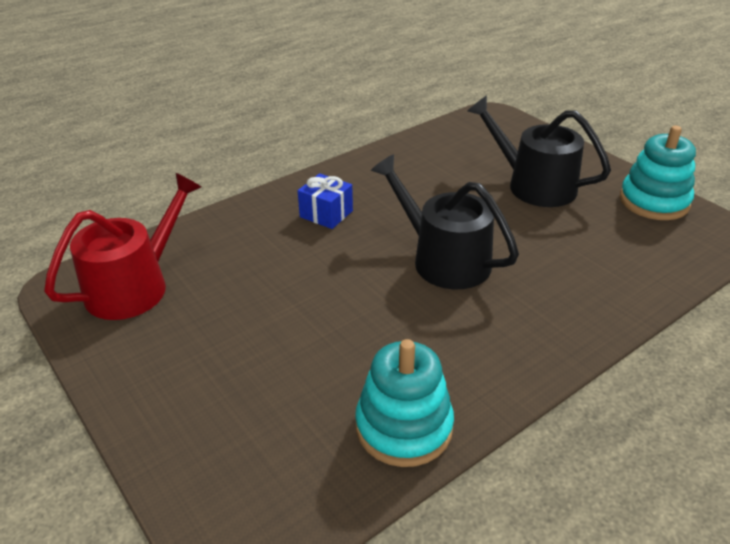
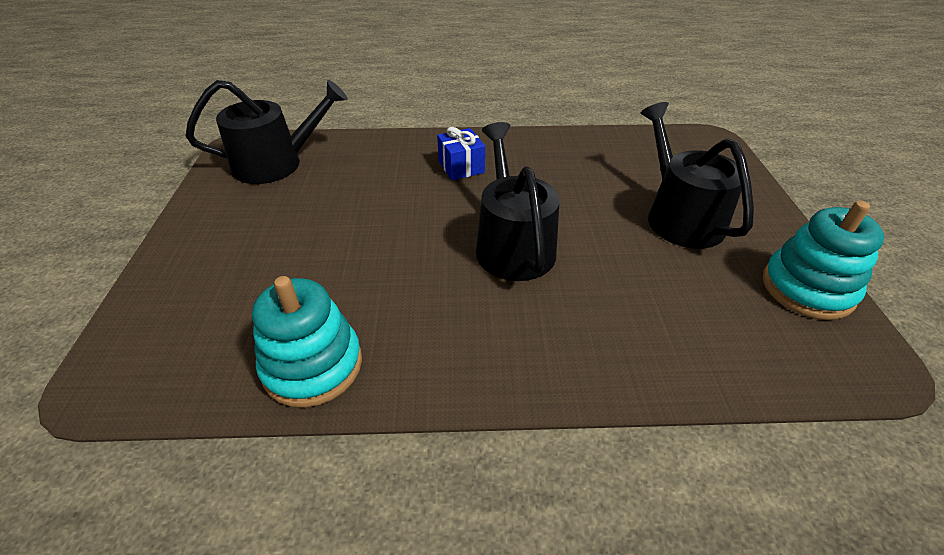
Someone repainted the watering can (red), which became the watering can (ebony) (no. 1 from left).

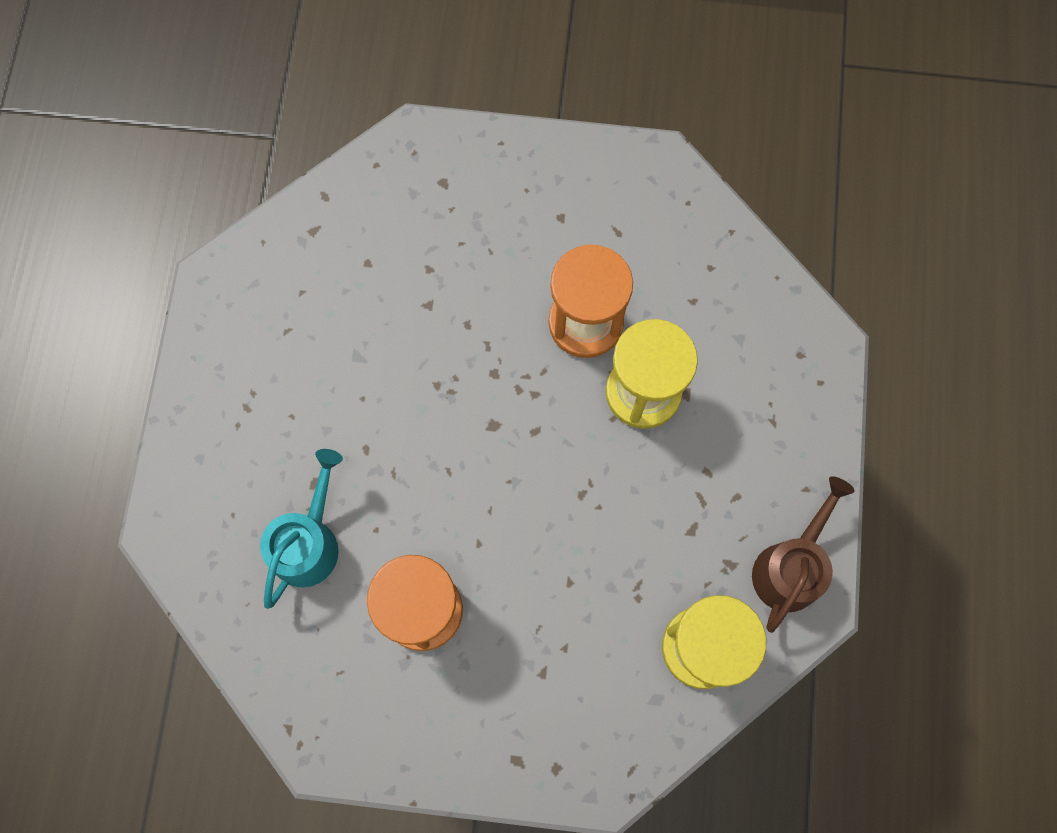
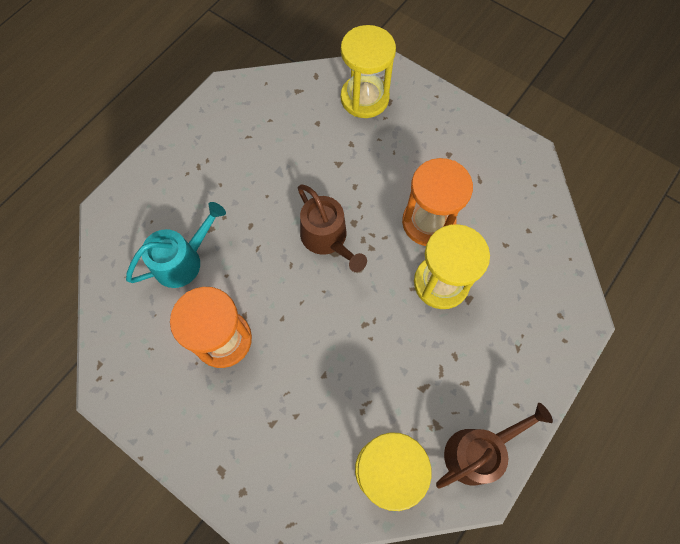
Someone put down the watering can (dark brown) (no. 1 from left). Someone put down the hourglass (yellow) (no. 1 from left).

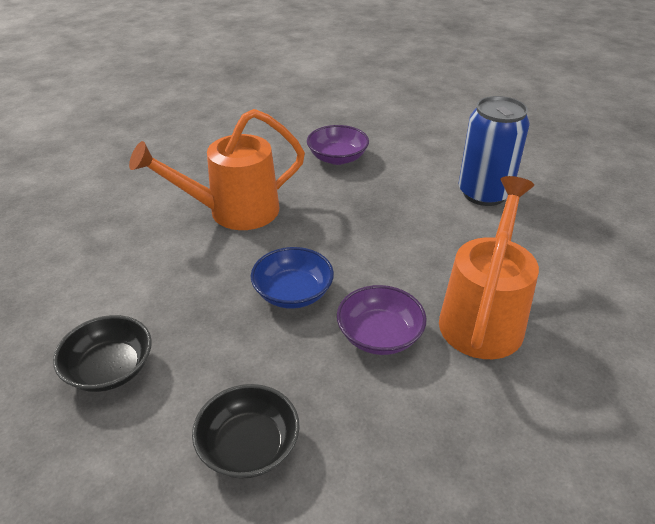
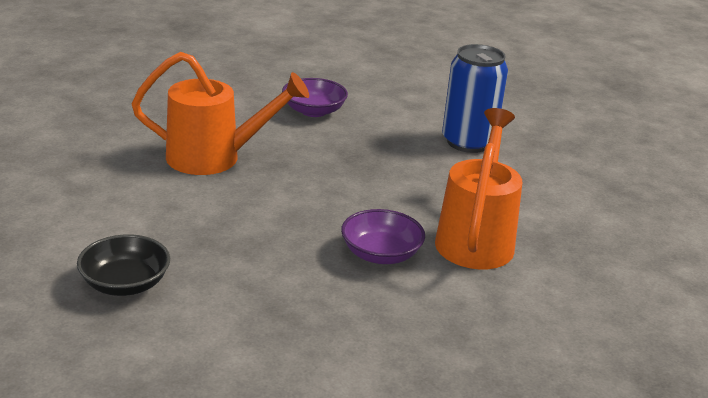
Someone rotated the watering can (orange-coloured) (no. 1 from left) by 150 degrees counterclockwise. Someone took away the deep dish (ebony) (no. 2 from left). Someone took away the deep dish (royal blue).

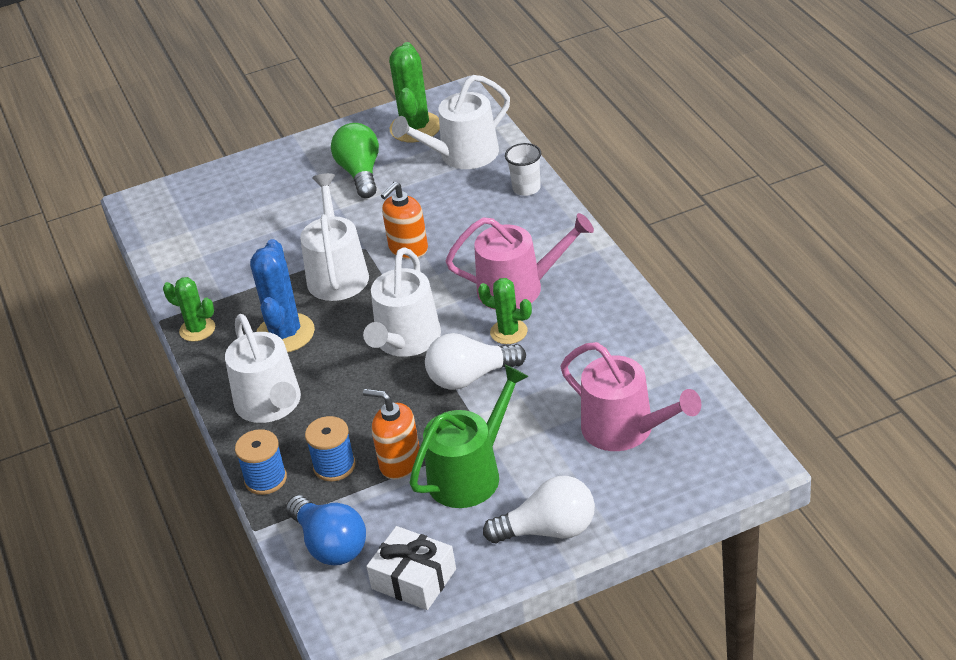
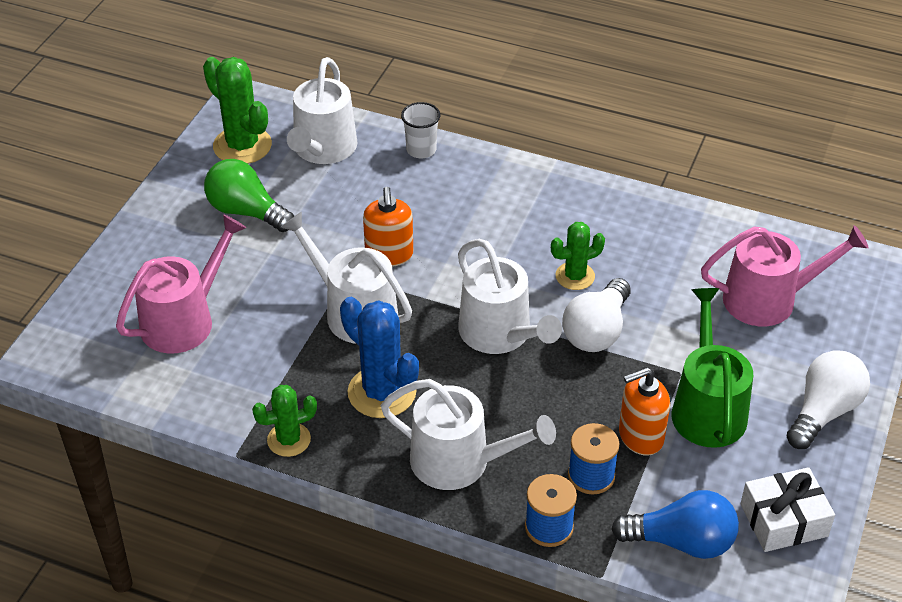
Someone carried the watering can (rose-pink) (no. 1 from left).

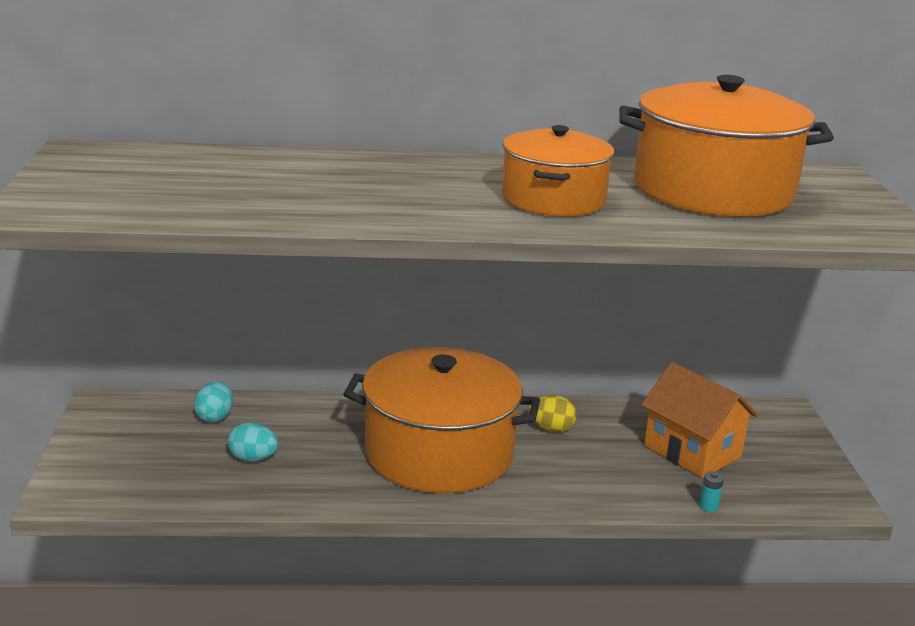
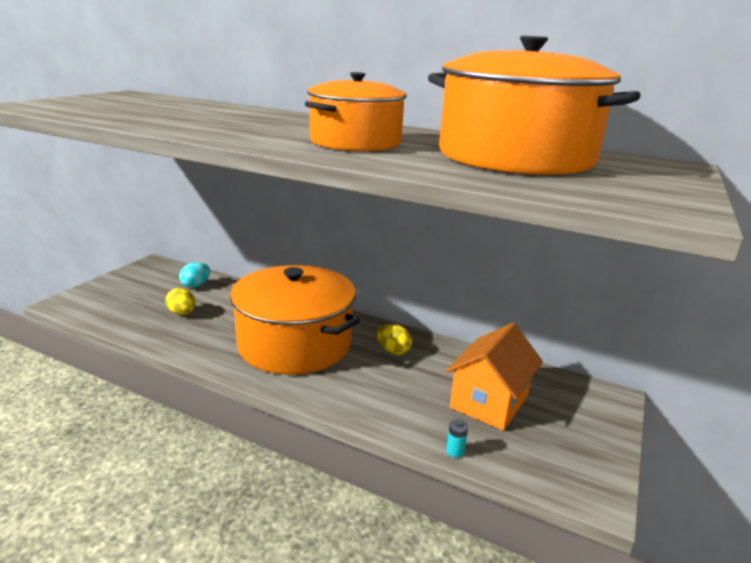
Someone repainted the toy egg (aqua) (no. 2 from left), which became the toy egg (yellow) (no. 1 from left). Someone rotated the toy house (orange-coloured) by 45 degrees clockwise.

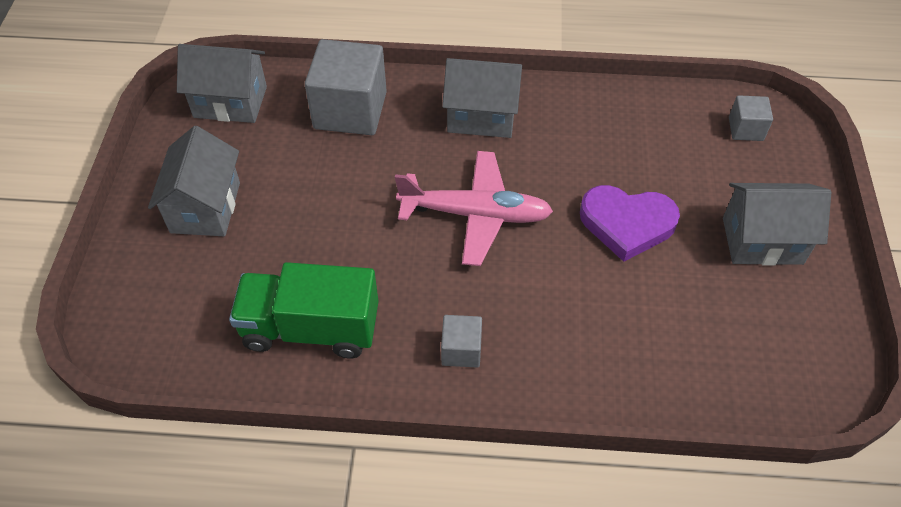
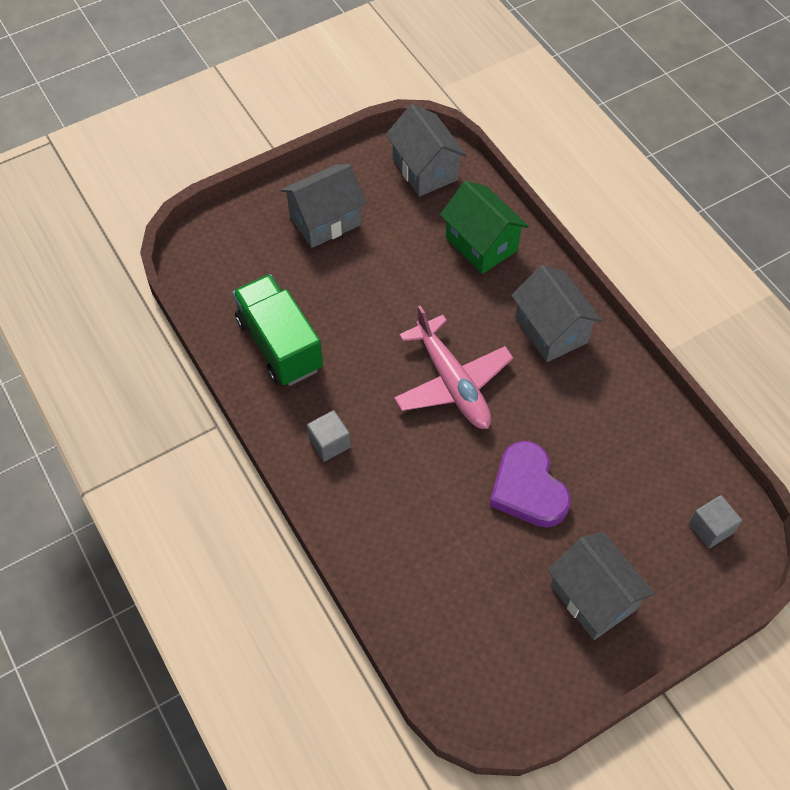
Someone swapped the cube (ash-grey) (no. 1 from left) for the toy house (green).

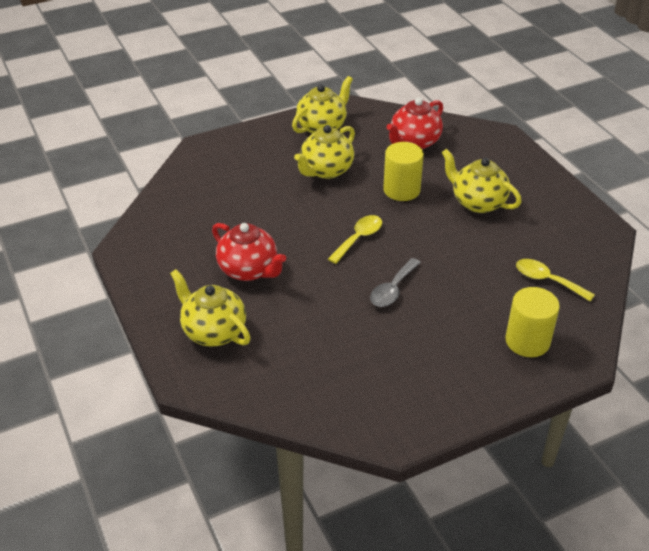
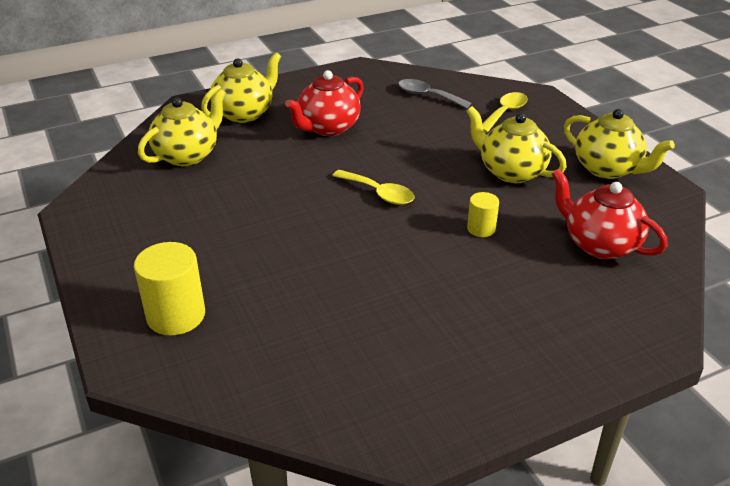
Someone carried the spoon (ash-grey). Someone scaled the cylinder (yellow) (no. 1 from left in the first image) by 0.56. Someone carried the tea pot (yellow) (no. 4 from left in the first image). Someone carried the spoon (yellow) (no. 2 from left).

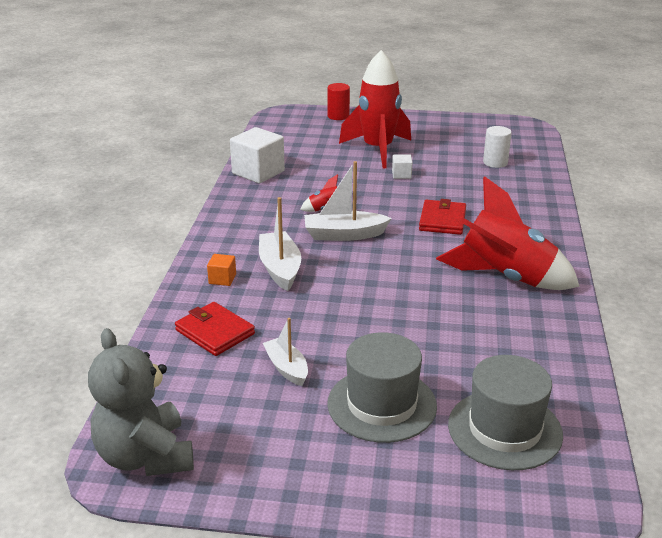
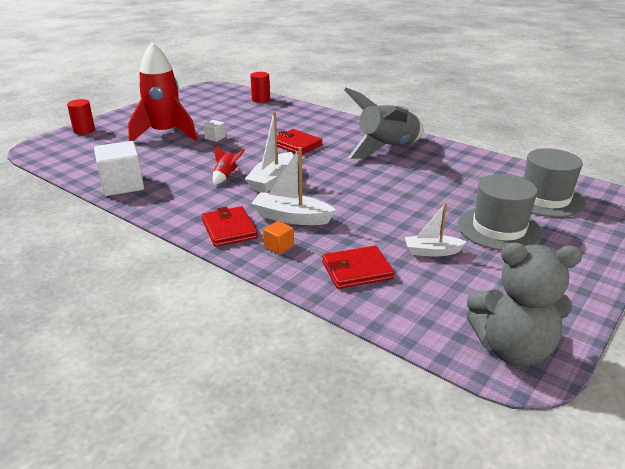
Someone repainted the spaceship (red) (no. 3 from left), which became the spaceship (ash-grey). Someone took away the cylinder (white). Someone put down the card wallet (red) (no. 1 from left). Someone put down the cylinder (red) (no. 2 from left).

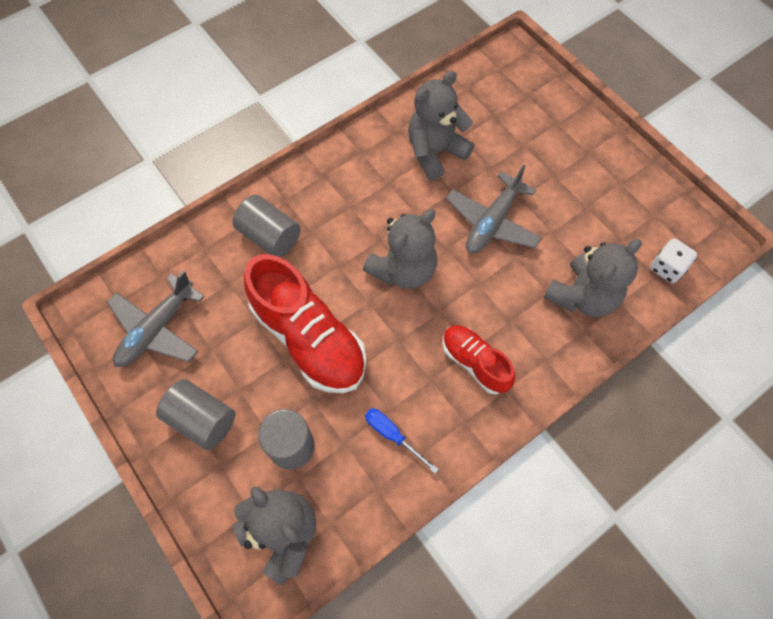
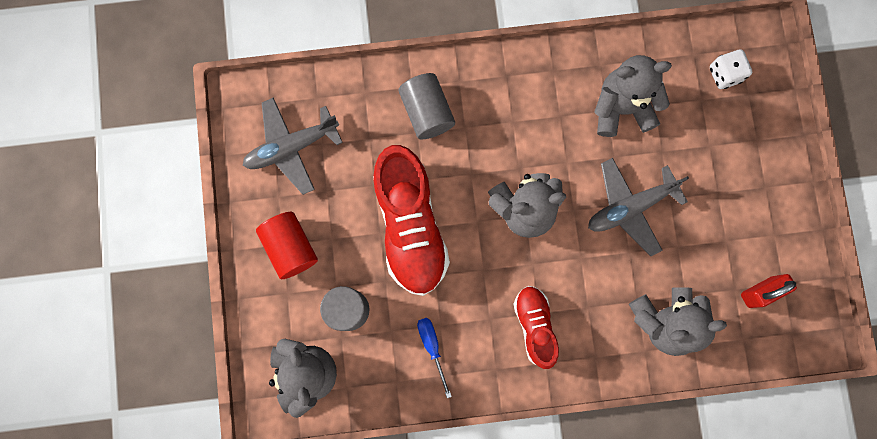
Someone repainted the cylinder (ash-grey) (no. 1 from left), which became the cylinder (red). Someone carried the die (white). Someone put down the padlock (red).

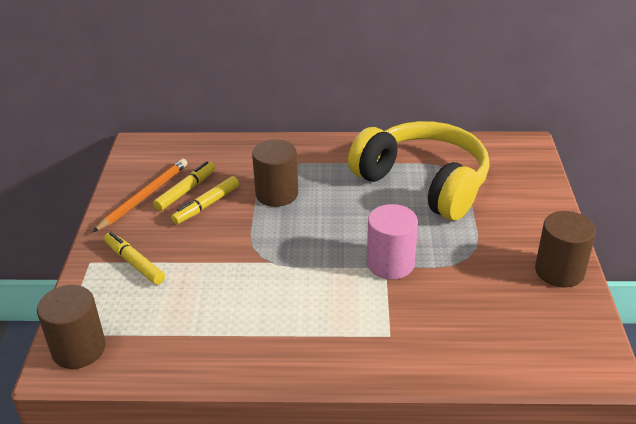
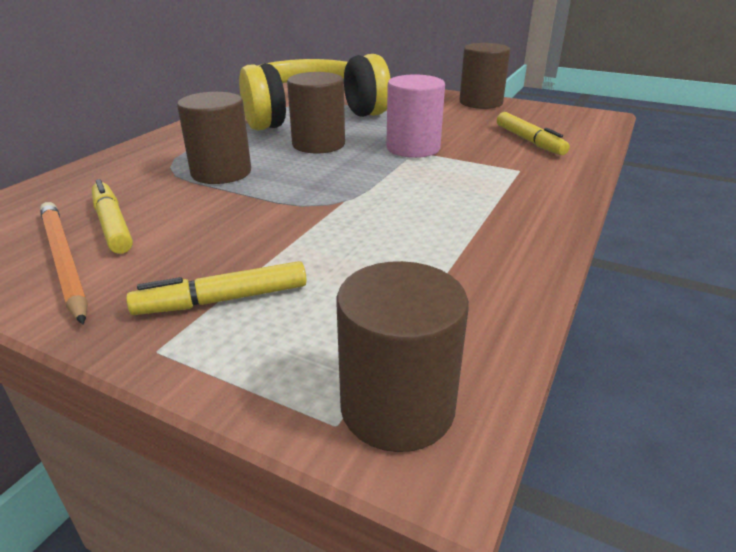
Someone carried the marker (yellow) (no. 3 from left). Someone put down the cylinder (dark brown) (no. 2 from left).

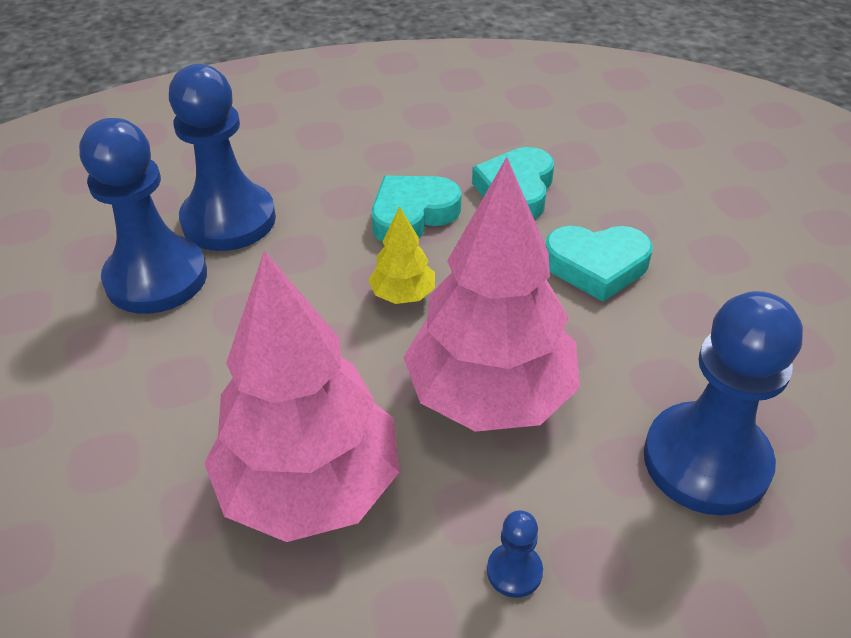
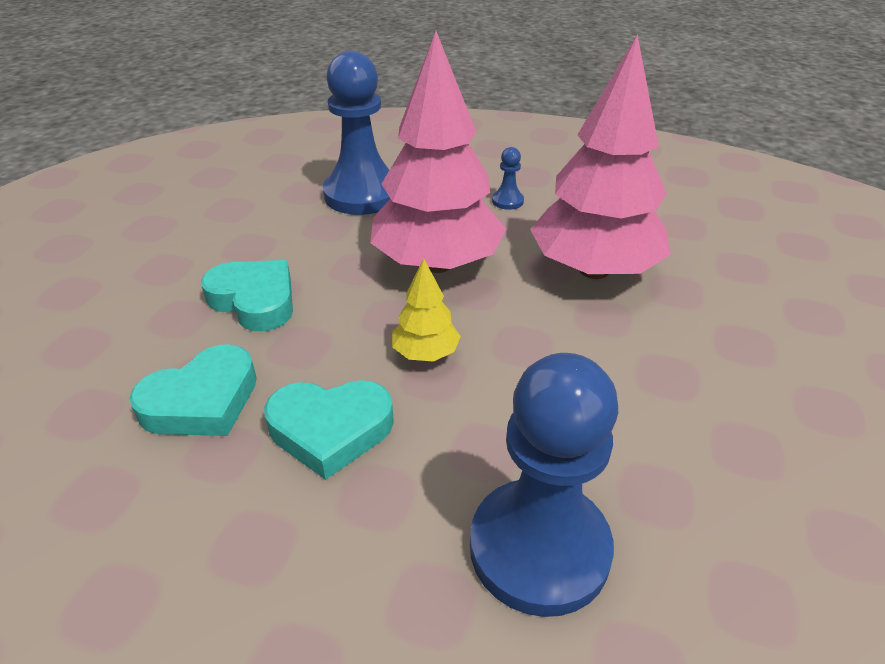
Someone took away the chess pawn (royal blue) (no. 1 from left).

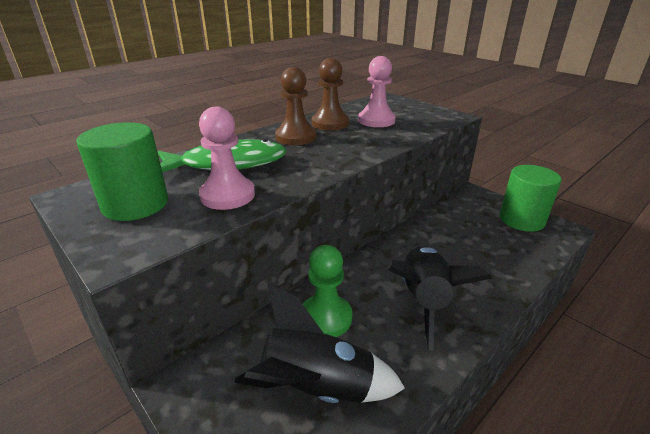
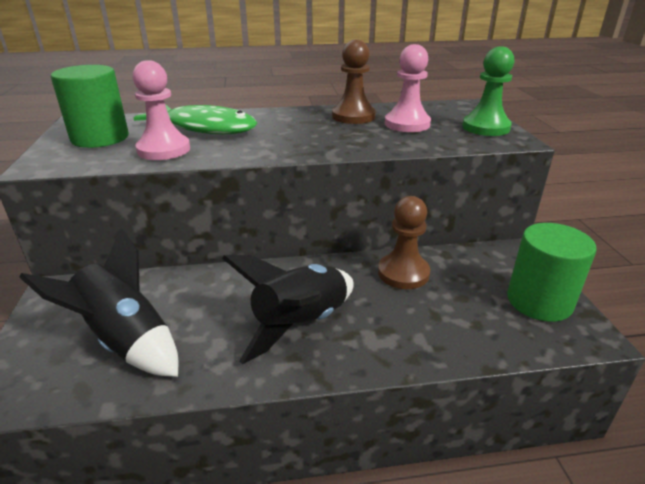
Someone carried the chess pawn (dark brown) (no. 1 from left in the first image). Someone carried the chess pawn (green).

